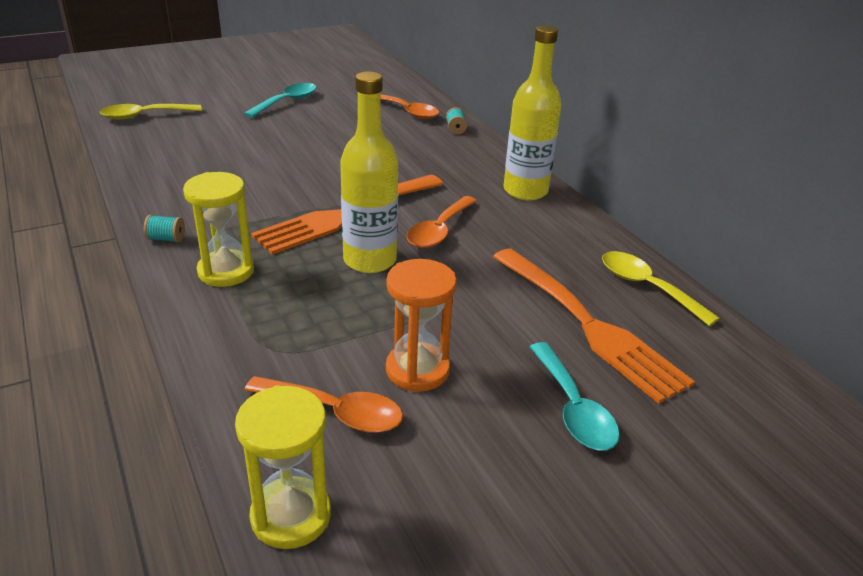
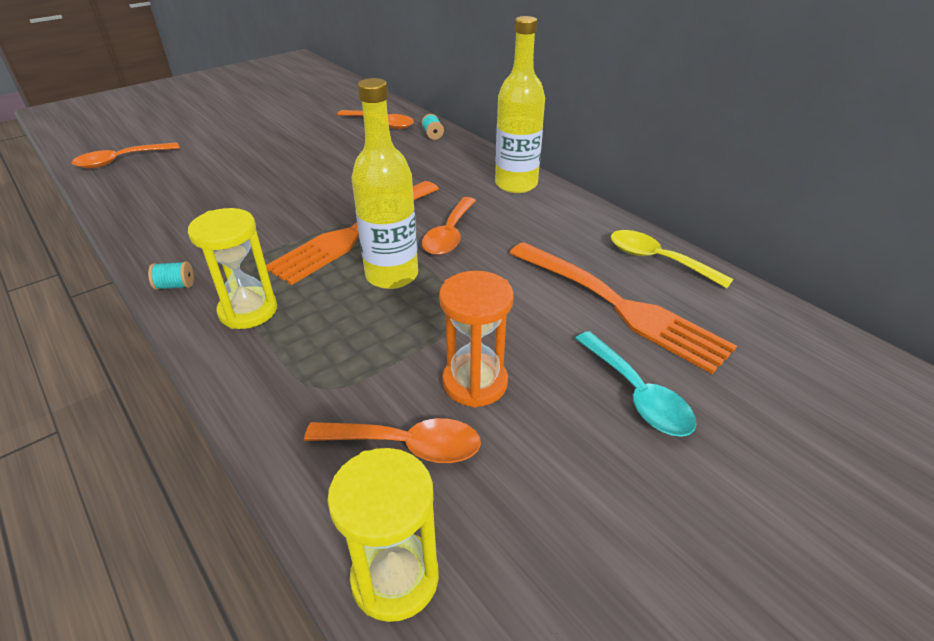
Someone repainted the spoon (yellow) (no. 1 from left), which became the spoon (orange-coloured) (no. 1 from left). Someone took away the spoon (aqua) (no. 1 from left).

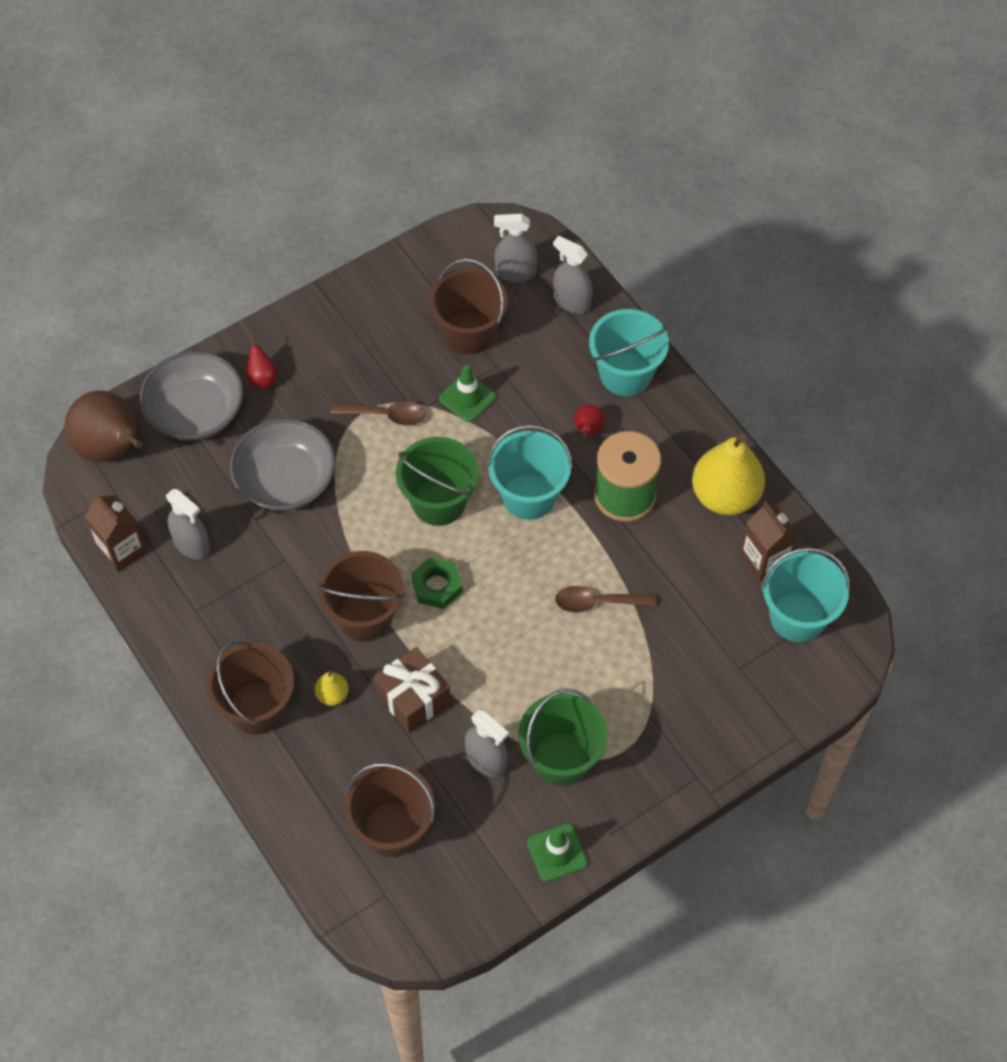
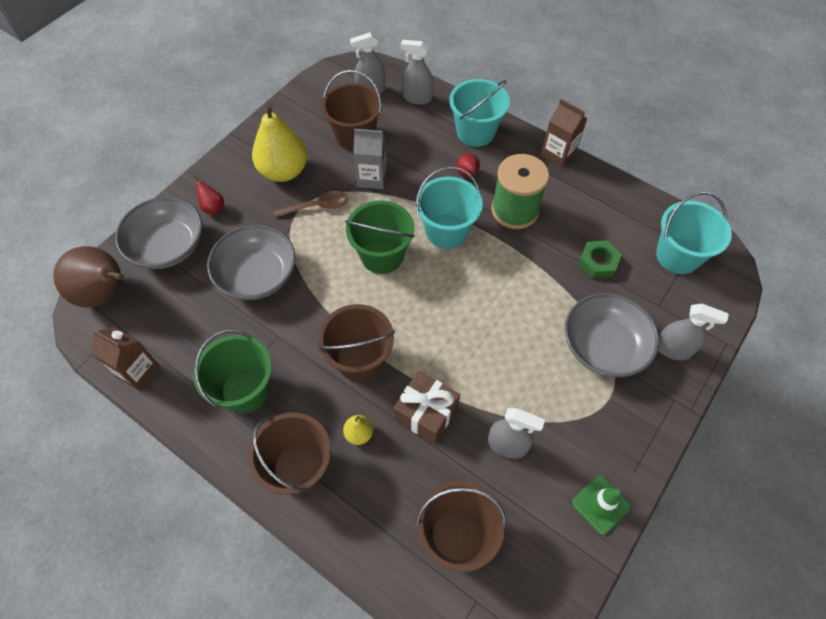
Someone carried the sprayer (ash-grey) (no. 1 from left in the first image). Someone carried the nut (green). Someone swapped the road cone (green) (no. 1 from left) for the carton (ash-grey). Someone carried the bucket (green) (no. 2 from left in the first image). Someone took away the spoon (dark brown) (no. 2 from left). Someone carried the pear (yellow) (no. 2 from left in the first image). Someone carried the carton (dark brown) (no. 2 from left). Someone put down the deep dish (ash-grey) (no. 3 from left).

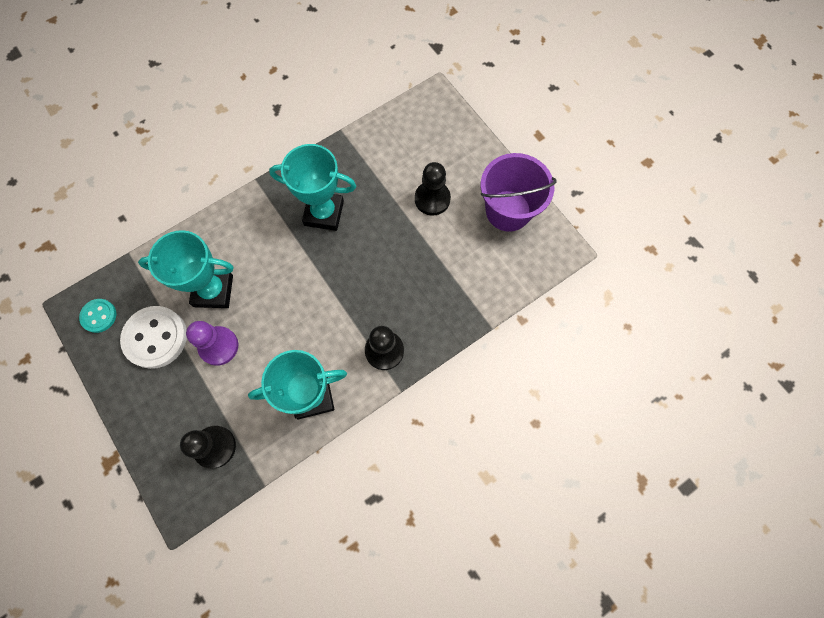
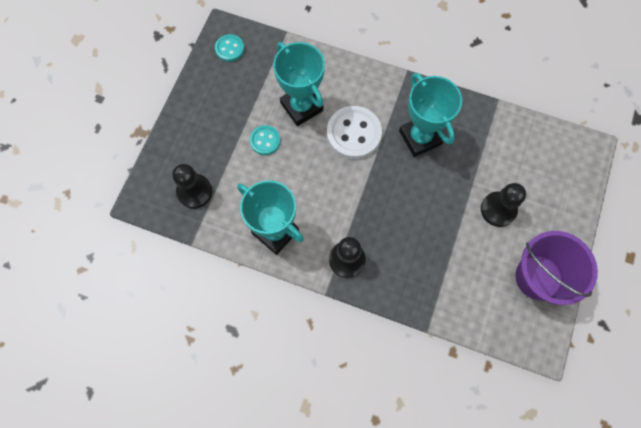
Someone carried the button (white). Someone swapped the chess pawn (purple) for the button (aqua) (no. 2 from left).

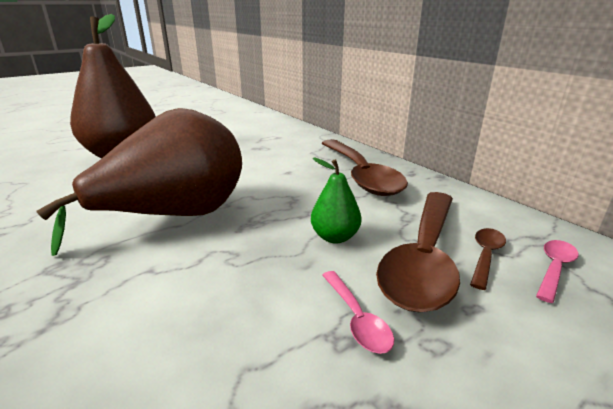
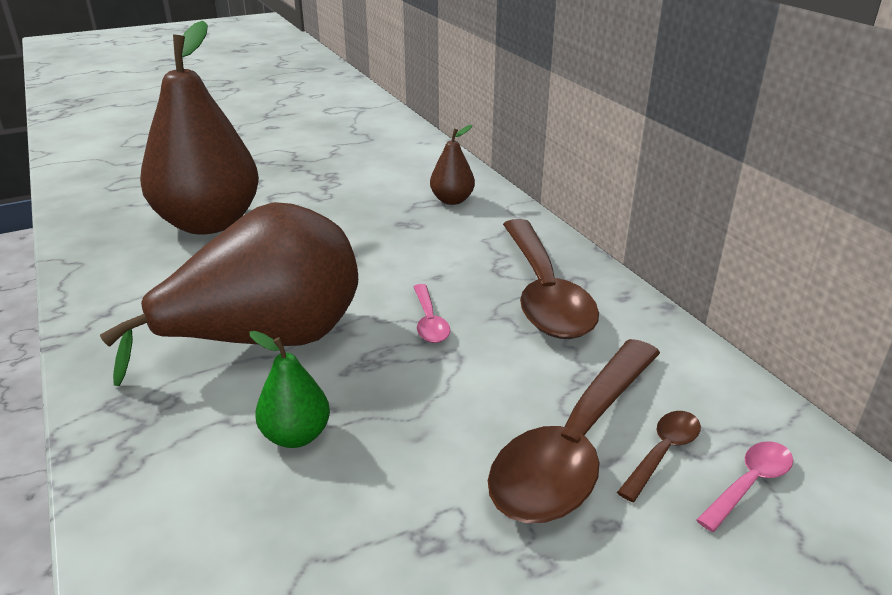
Someone carried the pear (green). Someone carried the spoon (rose-pink) (no. 1 from left). Someone put down the pear (dark brown) (no. 3 from left).

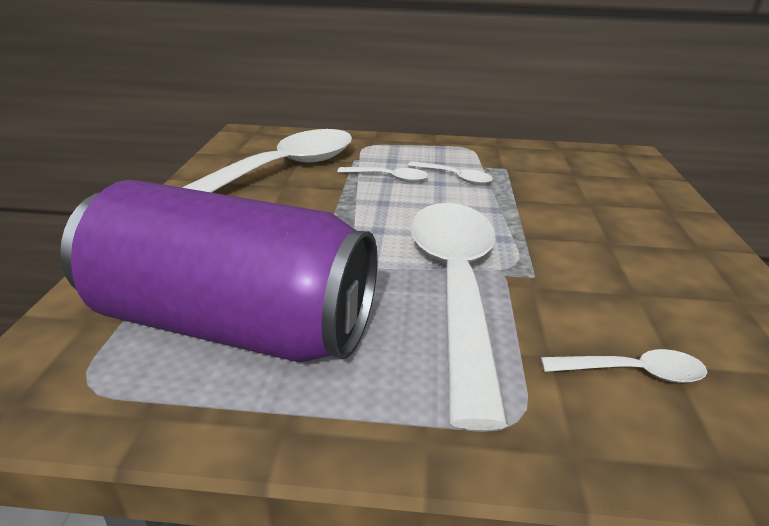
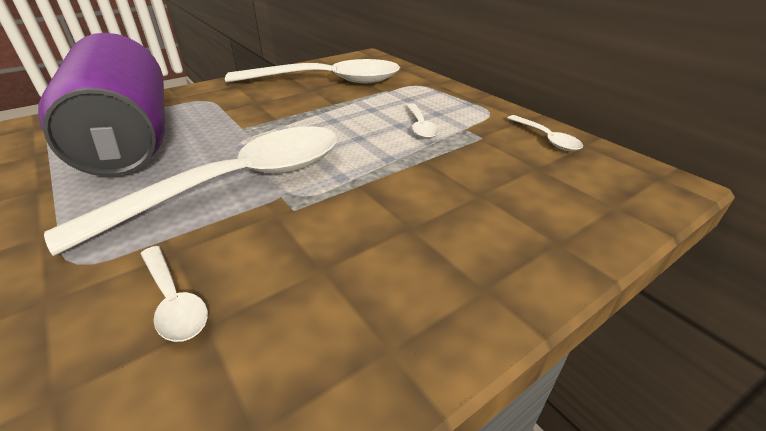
Someone carried the spoon (white) (no. 2 from left in the first image).

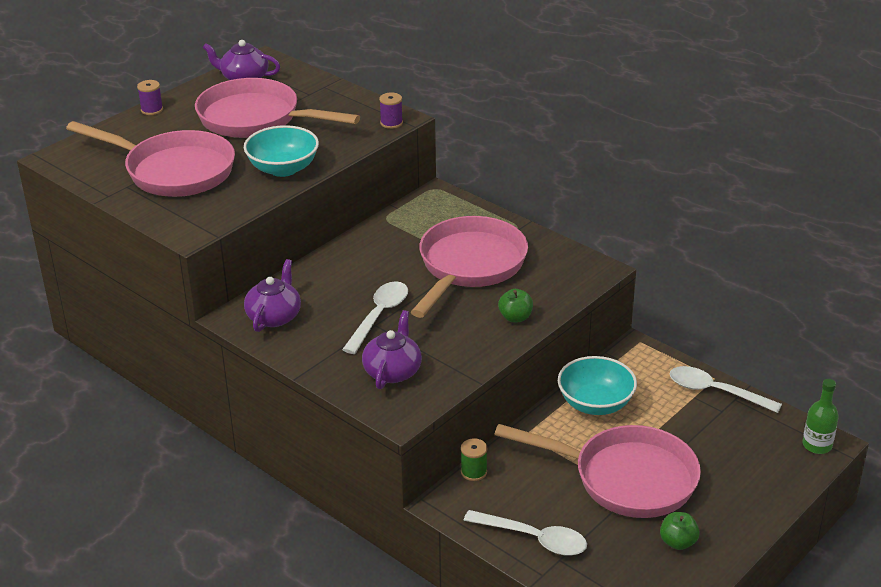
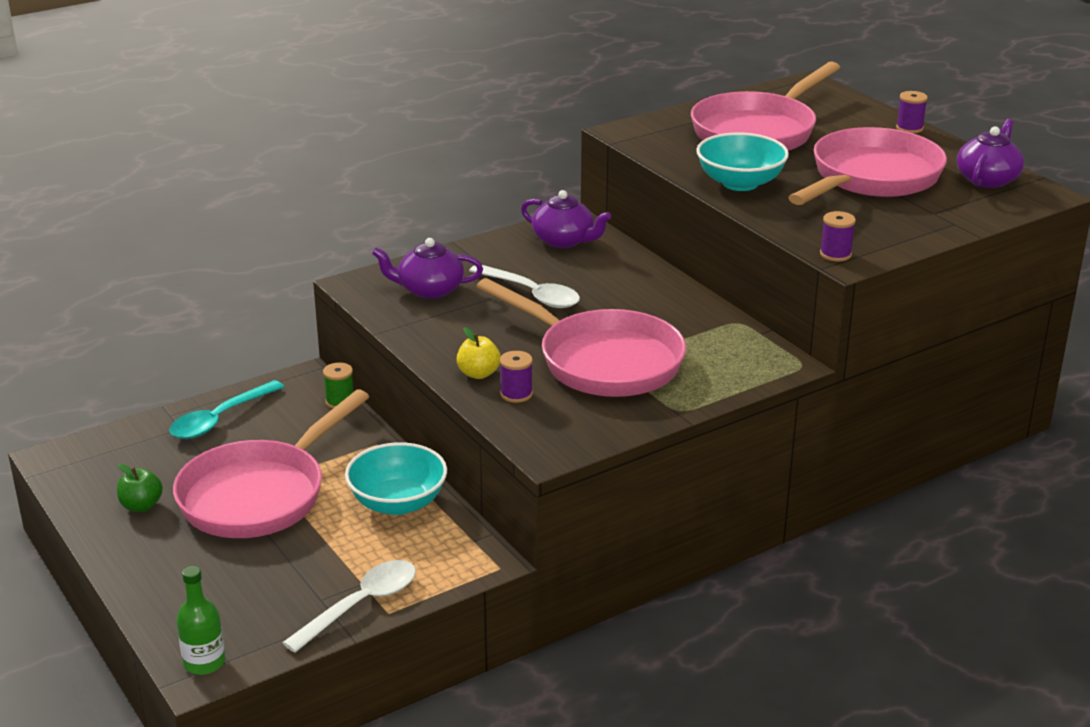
Someone rotated the tea pot (purple) (no. 3 from left in the first image) by 150 degrees clockwise. Someone repainted the spoon (white) (no. 2 from left), which became the spoon (aqua). Someone repainted the apple fruit (green) (no. 1 from left), which became the apple fruit (yellow). Someone put down the reel of thread (purple) (no. 1 from left).

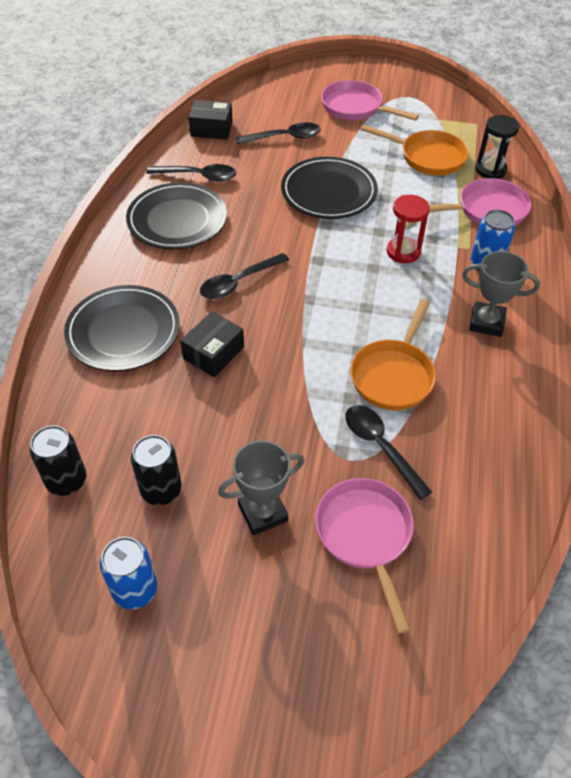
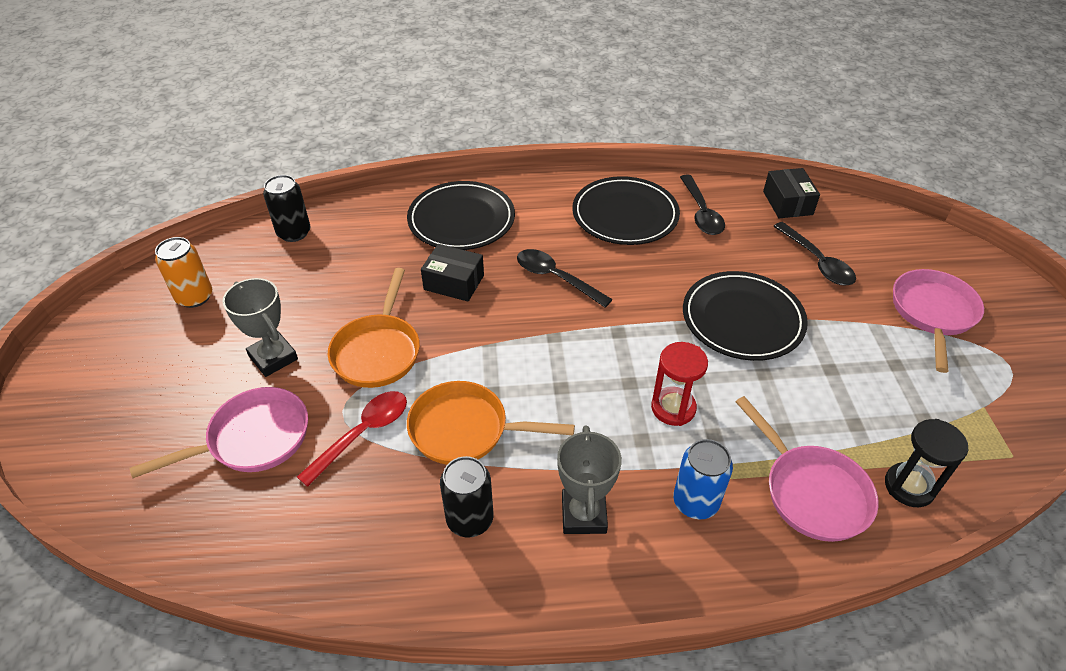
Someone repainted the can (royal blue) (no. 1 from left), which became the can (orange-coloured). Someone carried the can (ebony) (no. 2 from left). Someone repainted the spoon (ebony) (no. 4 from left), which became the spoon (red). Someone carried the frying pan (orange-coloured) (no. 2 from left in the first image).

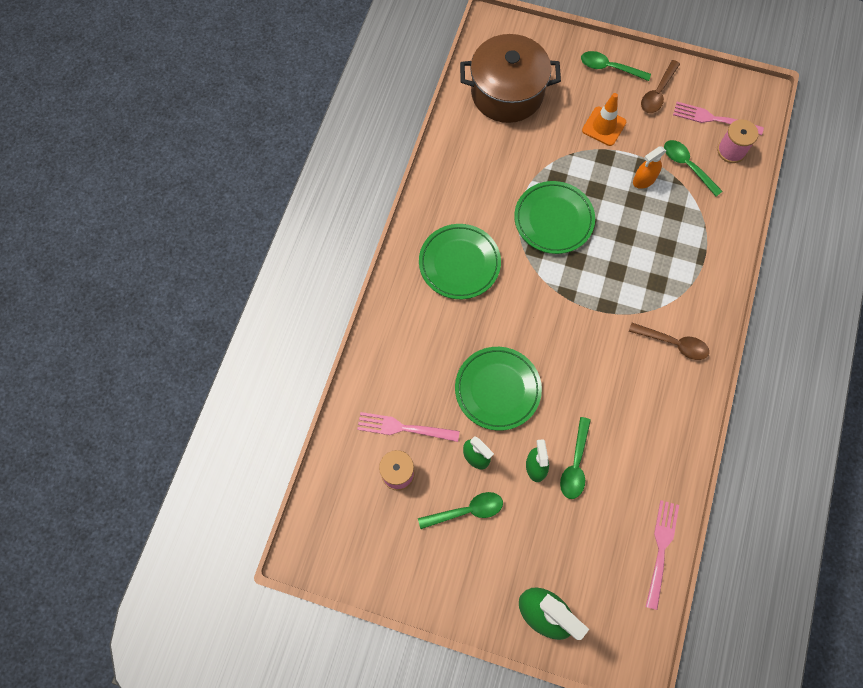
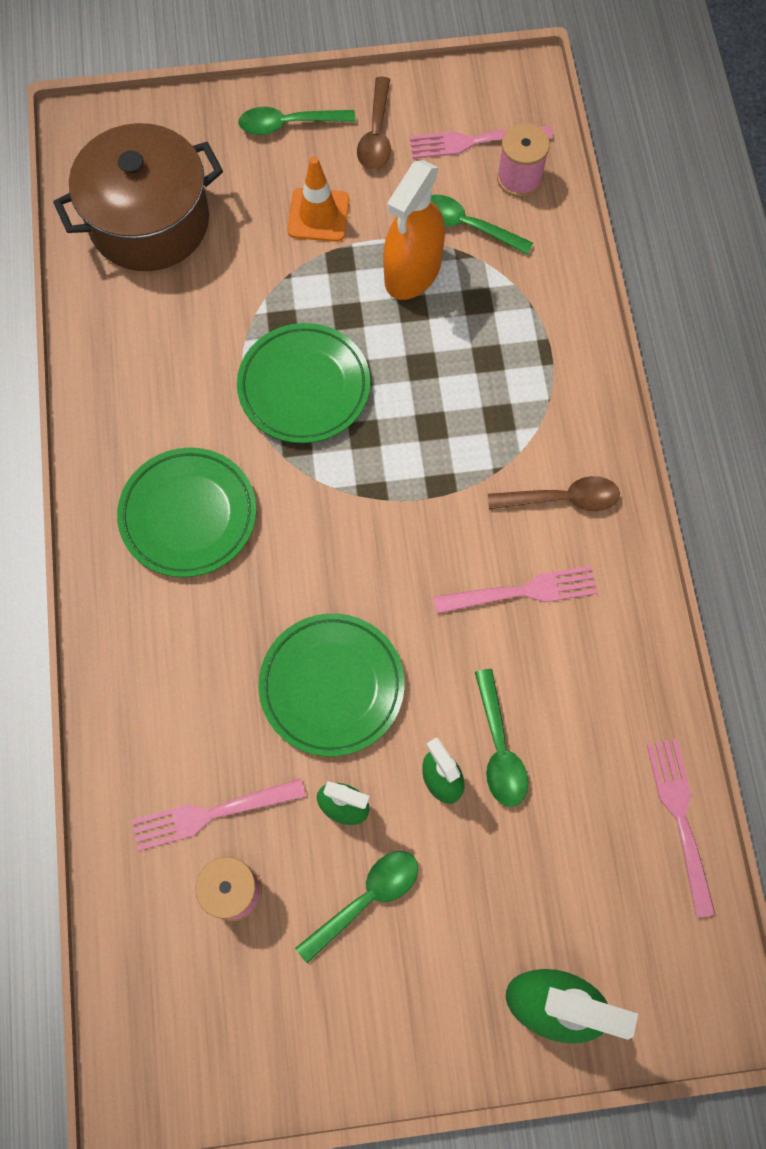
Someone scaled the sprayer (orange-coloured) by 1.73. Someone put down the fork (rose-pink) (no. 3 from left).

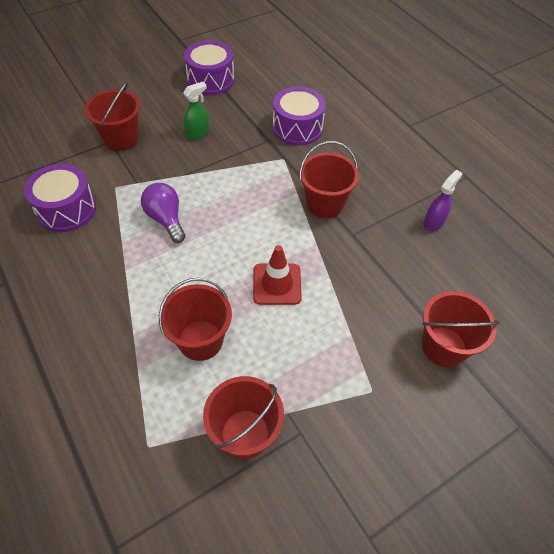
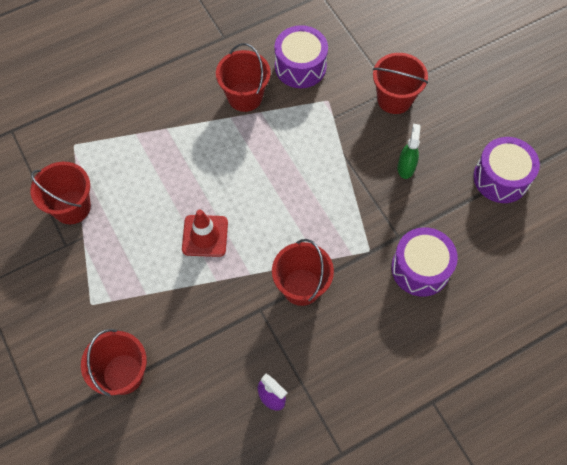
Someone took away the light bulb (purple). Someone carried the bucket (red) (no. 2 from left in the first image). Someone rotated the sprayer (green) by 135 degrees counterclockwise.

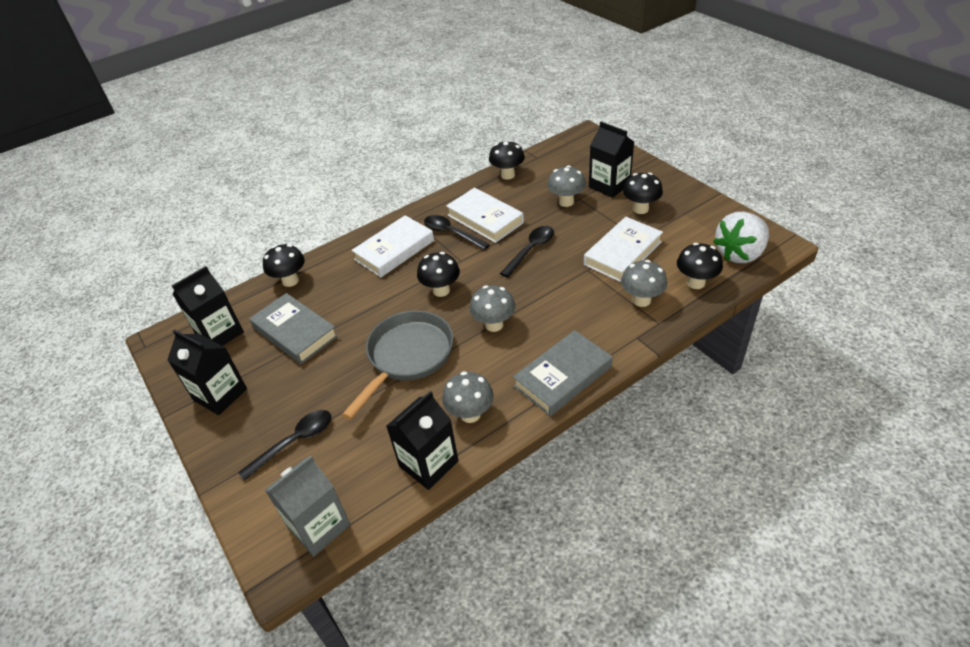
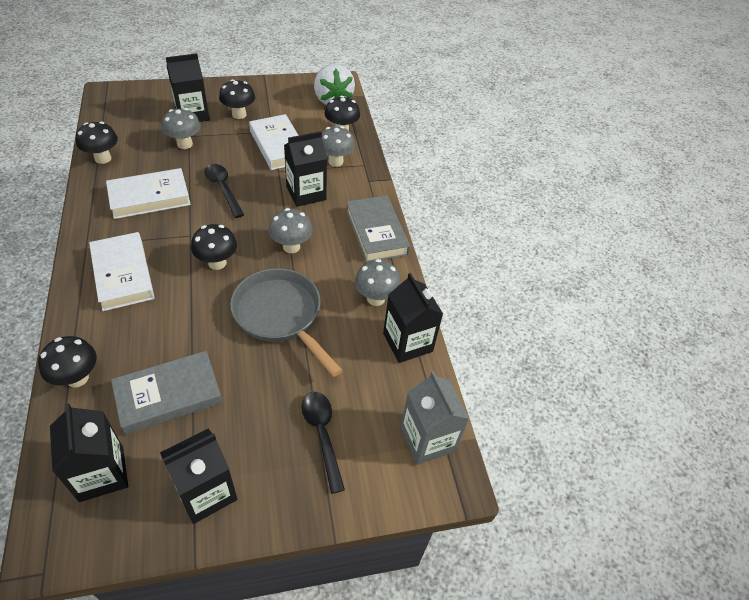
Someone took away the spoon (ebony) (no. 2 from left). Someone put down the carton (ebony) (no. 4 from left).

